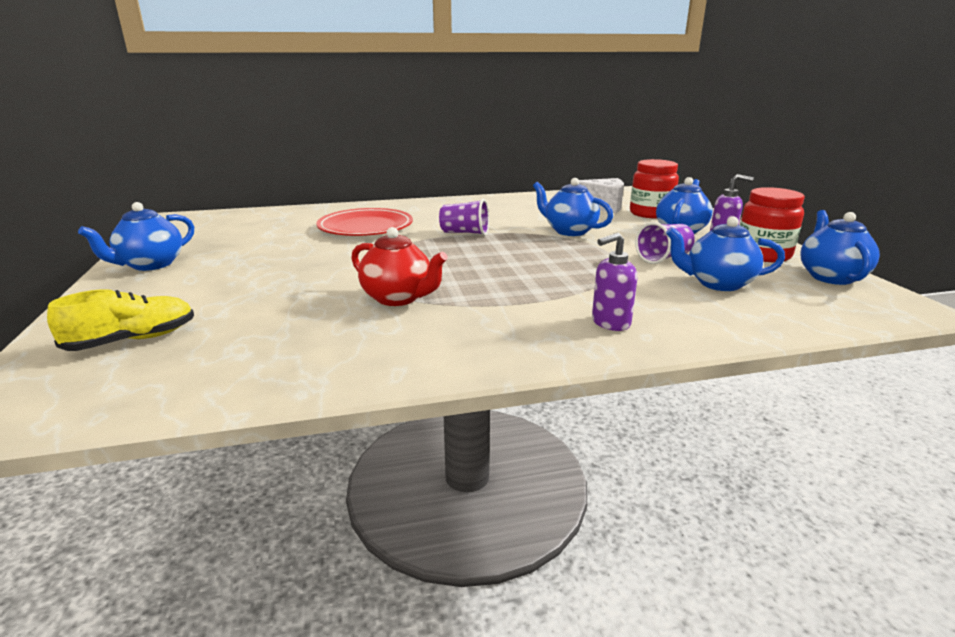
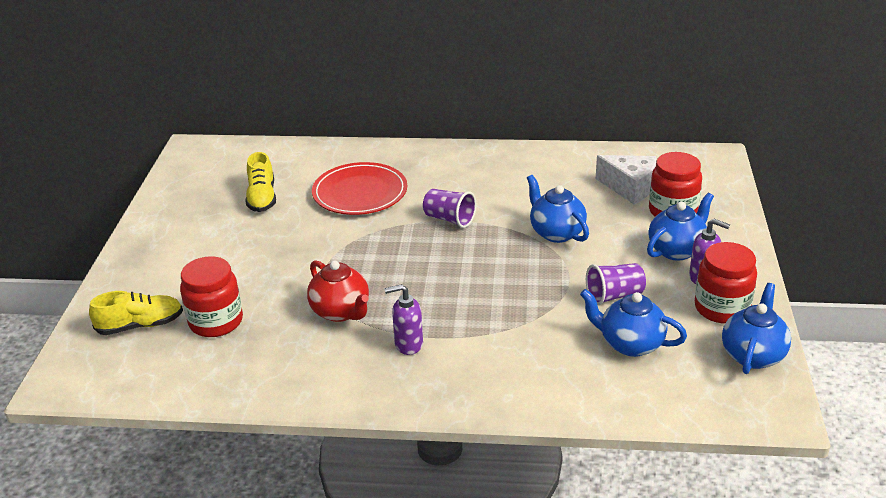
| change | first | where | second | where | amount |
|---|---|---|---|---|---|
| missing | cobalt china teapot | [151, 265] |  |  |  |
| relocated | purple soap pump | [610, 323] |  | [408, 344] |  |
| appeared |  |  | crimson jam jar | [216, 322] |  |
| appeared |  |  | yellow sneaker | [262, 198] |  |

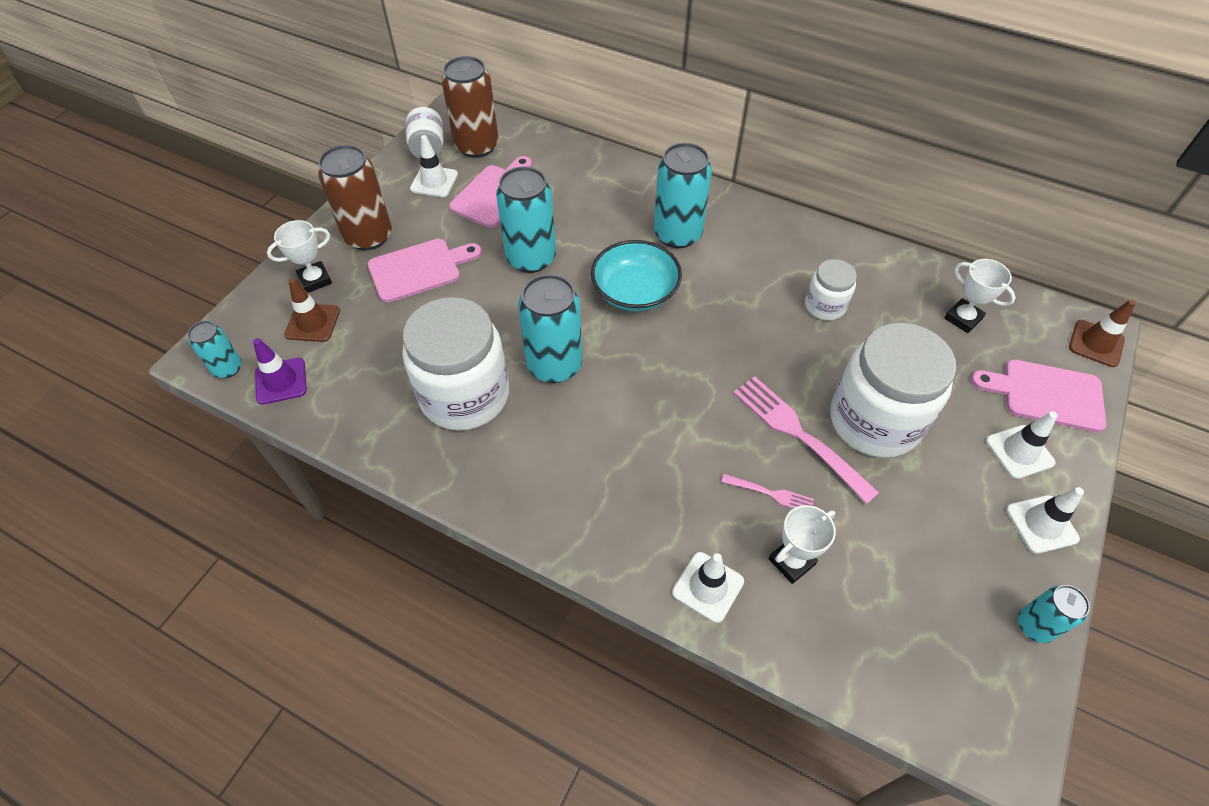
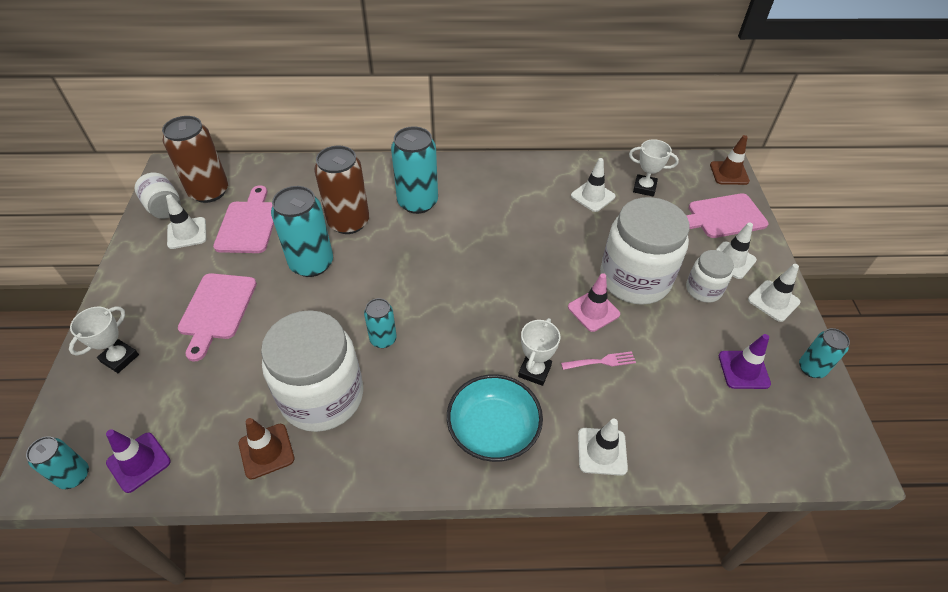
| change | first | where | second | where | amount |
|---|---|---|---|---|---|
| relocated | brown traffic cone | [312, 323] |  | [266, 451] |  |
| relocated | brown soda can | [368, 236] |  | [348, 222] |  |
| spun | rose-pink bread board | [419, 269] |  | [217, 310] | 150 degrees clockwise |
| size | turquoise soda can | [554, 365] |  | [383, 339] | x0.55 |
| relocated | turquoise serving bowl | [635, 291] |  | [493, 429] |  |
| exchanged | rose-pink dinner fork | [799, 434] | rose-pink traffic cone | [593, 310] |  |
| relocated | pure white trophy | [791, 561] |  | [534, 371] |  |
| relocated | pure white jam jar | [825, 306] |  | [703, 289] |  |
| appeared |  |  | pure white traffic cone | [592, 196] |  |
| appeared |  |  | purple traffic cone | [743, 370] |  |

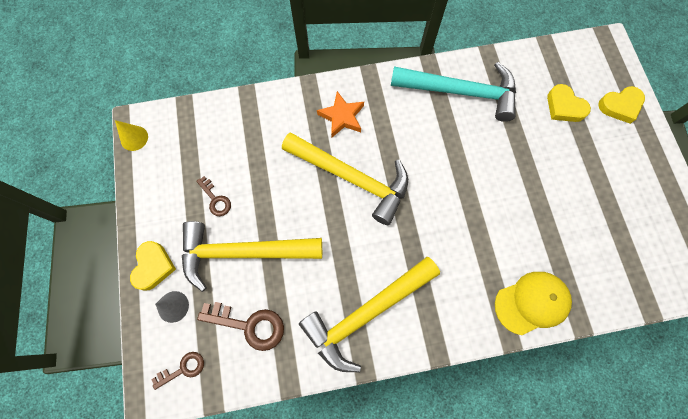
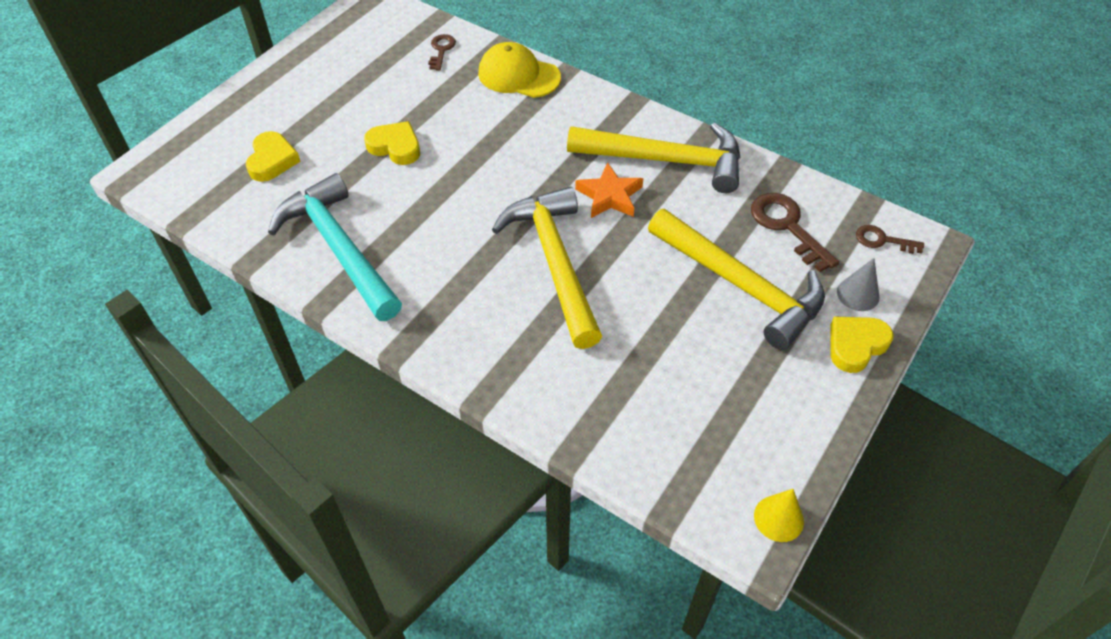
| change | first | where | second | where | amount |
|---|---|---|---|---|---|
| relocated | brown door key | [215, 199] |  | [441, 50] |  |
| relocated | orange star shape | [342, 117] |  | [609, 196] |  |
| relocated | yellow heart | [620, 106] |  | [395, 147] |  |

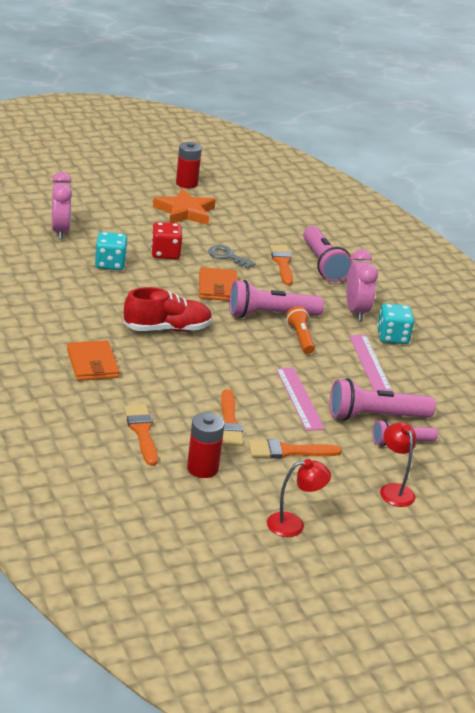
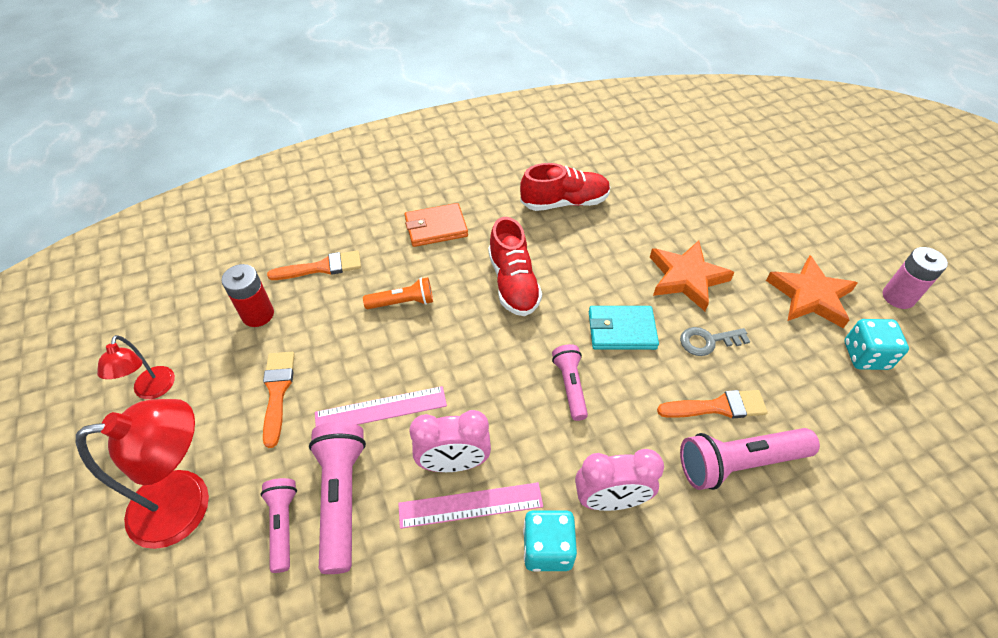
| change | first | where | second | where | amount |
|---|---|---|---|---|---|
| relocated | rose-pink alarm clock | [60, 231] |  | [453, 463] |  |
| relocated | turquoise die | [110, 264] |  | [865, 355] |  |
| exchanged | crimson die | [165, 253] | orange star shape | [686, 278] |  |
| colour | crimson battery | [186, 183] | rose-pink battery | [898, 297] |  |
| colour | orange wallet | [218, 287] | turquoise wallet | [621, 330] |  |
| spun | ash-grey door key | [227, 256] |  | [708, 341] | 135 degrees counterclockwise |
| missing | orange paint brush | [229, 422] |  |  |  |
| size | rose-pink pocket torch | [270, 315] |  | [570, 386] | x0.61 |
| relocated | orange pocket torch | [300, 338] |  | [402, 302] |  |
| size | crimson lamp | [394, 490] |  | [187, 503] | x1.81 |
| appeared |  |  | crimson sneaker | [564, 202] |  |

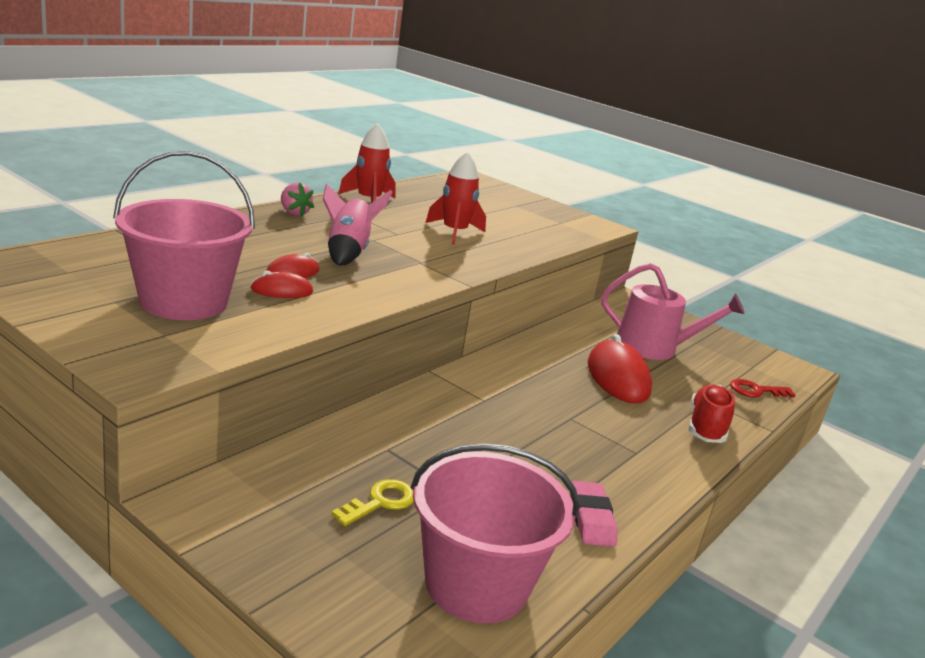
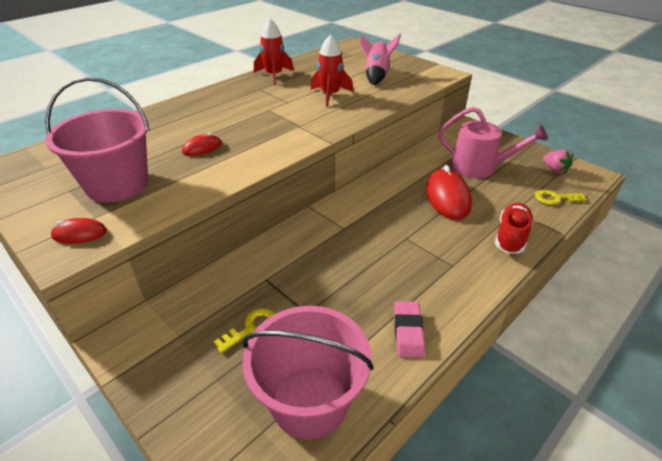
| change | first | where | second | where | amount |
|---|---|---|---|---|---|
| relocated | crimson computer mouse | [282, 291] |  | [79, 234] |  |
| relocated | rose-pink toy strawberry | [294, 213] |  | [554, 170] |  |
| relocated | rose-pink rocket | [348, 252] |  | [376, 76] |  |
| colour | crimson door key | [755, 391] | yellow door key | [555, 198] |  |

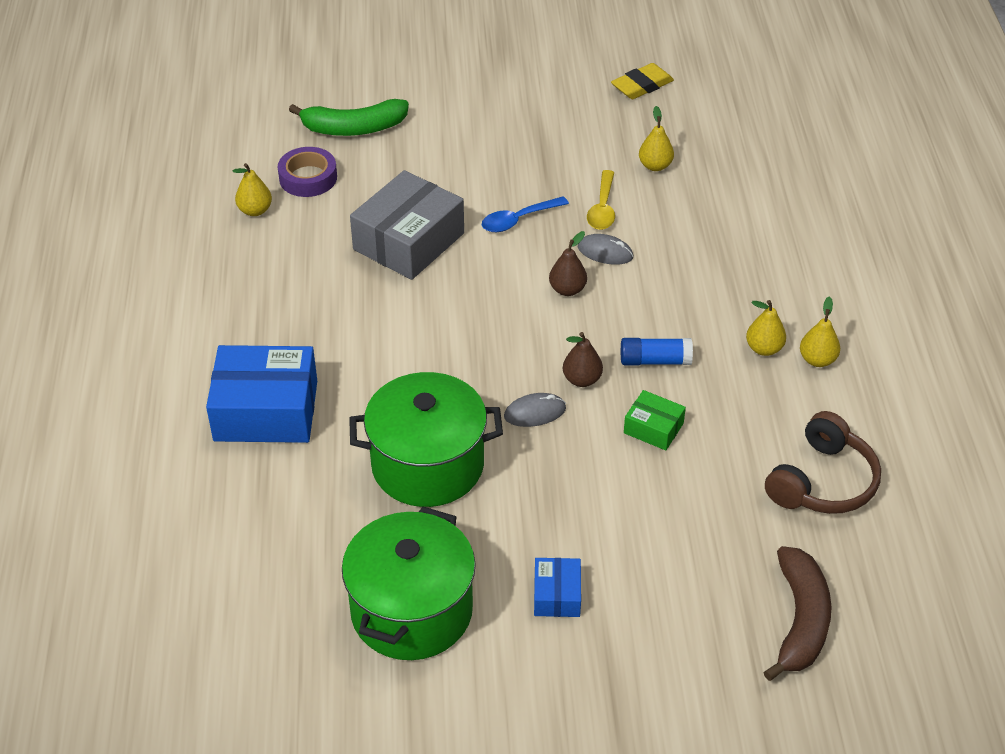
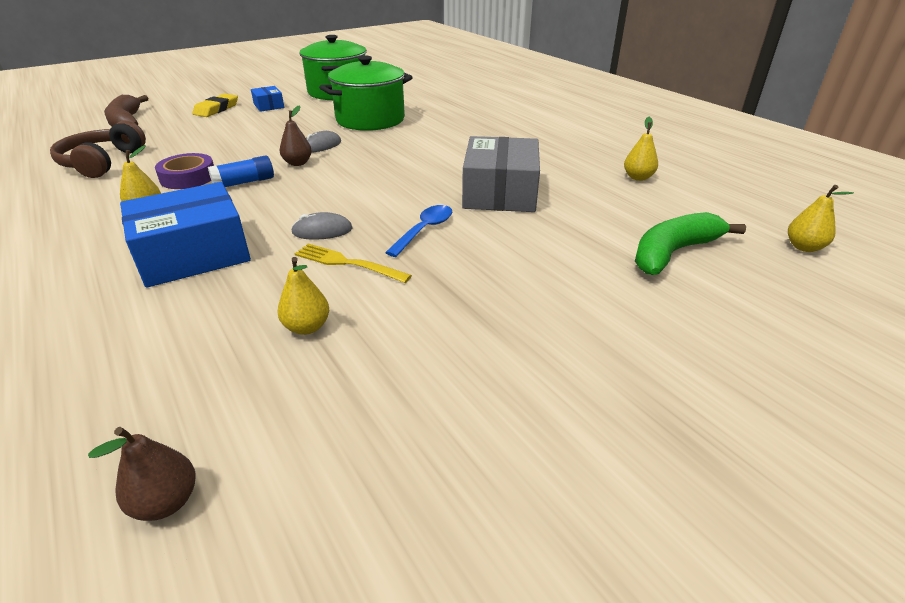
| change | first | where | second | where | amount |
|---|---|---|---|---|---|
| relocated | cobalt box | [266, 410] |  | [193, 254] |  |
| relocated | purple roll of tape | [308, 178] |  | [188, 177] |  |
| relocated | brown pear | [567, 289] |  | [166, 502] |  |
| exchanged | yellow teaspoon | [602, 208] | yellow dinner fork | [347, 263] |  |
| relocated | yellow eraser | [642, 85] |  | [216, 109] |  |
| missing | emerald box | [653, 428] |  |  |  |
| relocated | yellow pear | [817, 360] |  | [804, 247] |  |

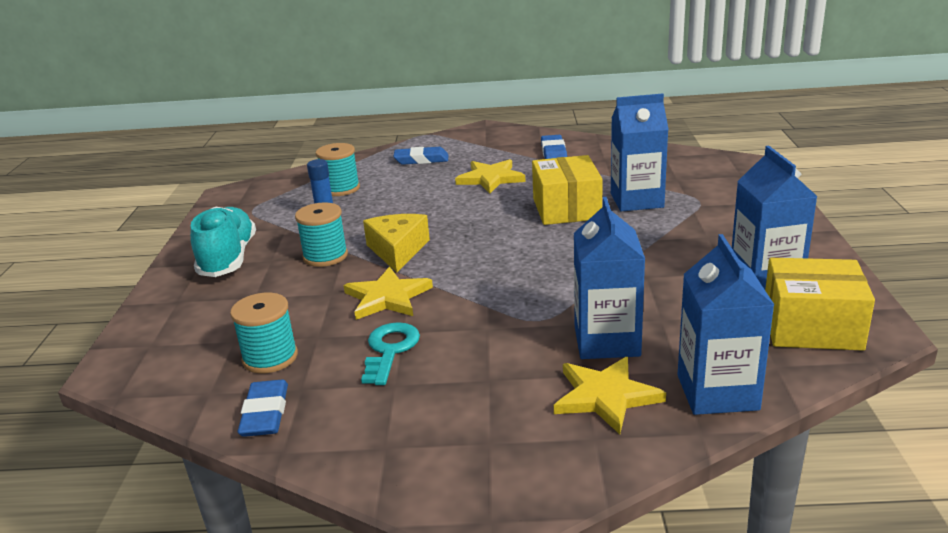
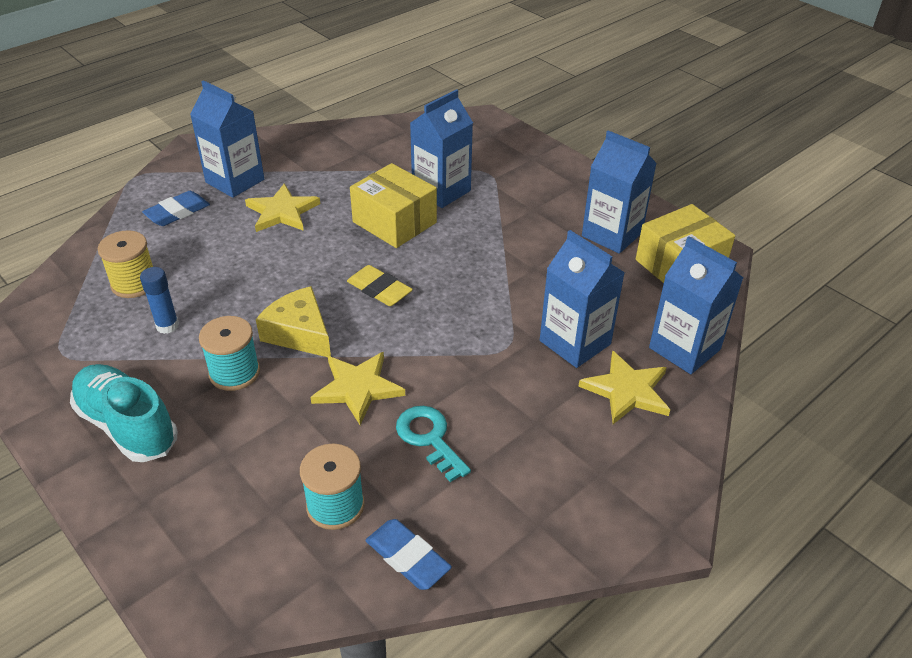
| change | first | where | second | where | amount |
|---|---|---|---|---|---|
| colour | turquoise bobbin | [341, 189] | yellow bobbin | [134, 283] |  |
| missing | cobalt eraser | [554, 153] |  |  |  |
| appeared |  |  | cobalt juice carton | [235, 181] |  |
| appeared |  |  | yellow eraser | [379, 290] |  |

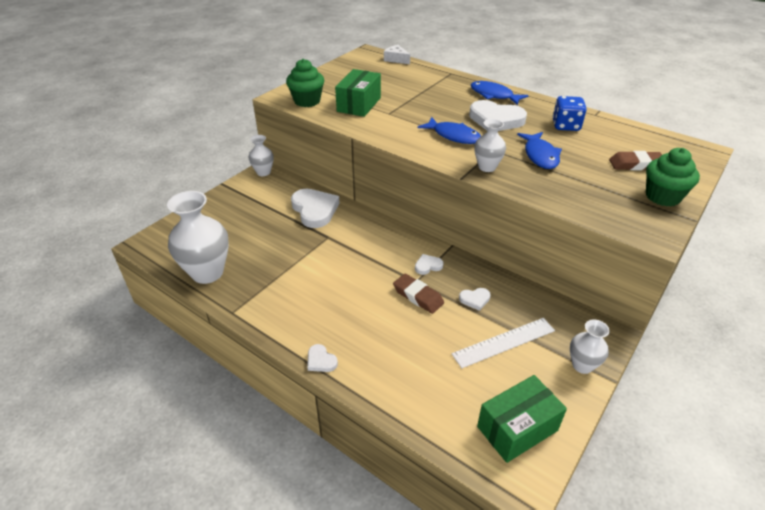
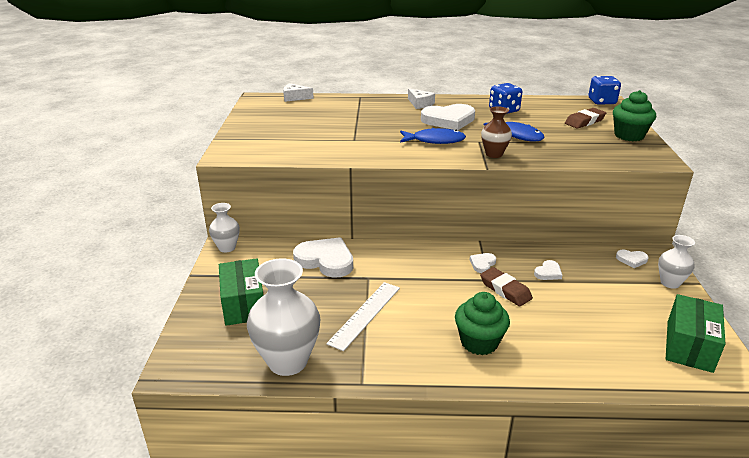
| change | first | where | second | where | amount |
|---|---|---|---|---|---|
| relocated | emerald cupcake | [307, 101] |  | [479, 342] |  |
| relocated | pure white heart | [321, 360] |  | [631, 260] |  |
| relocated | emerald box | [359, 104] |  | [243, 304] |  |
| spun | brown eraser | [418, 296] |  | [505, 290] | 45 degrees clockwise |
| relocated | pure white measuring stick | [504, 342] |  | [365, 314] |  |
| exchanged | cobalt fish | [493, 95] | pure white cheese | [420, 104] |  |
| colour | pure white flower vase | [487, 167] | brown flower vase | [494, 154] |  |
| appeared |  |  | cobalt die | [602, 102] |  |

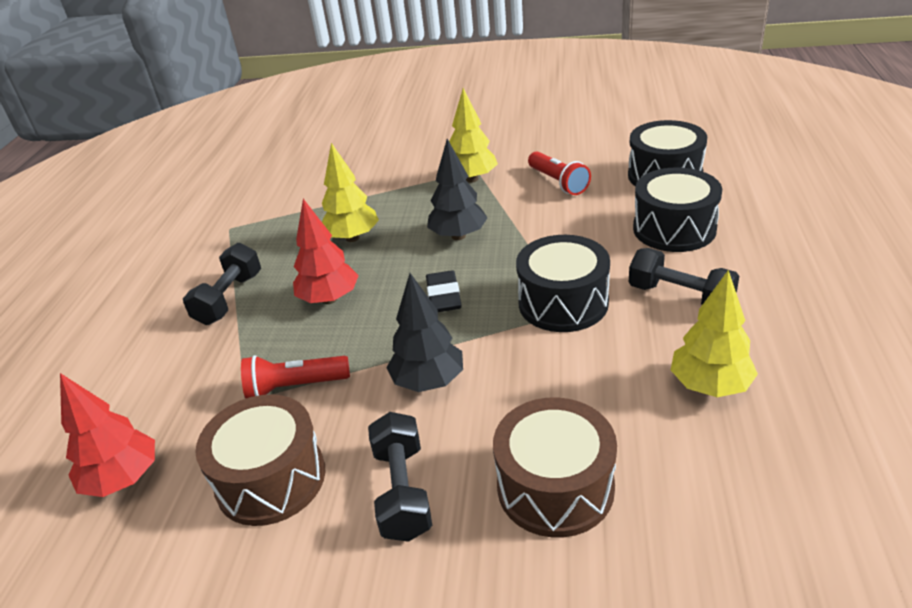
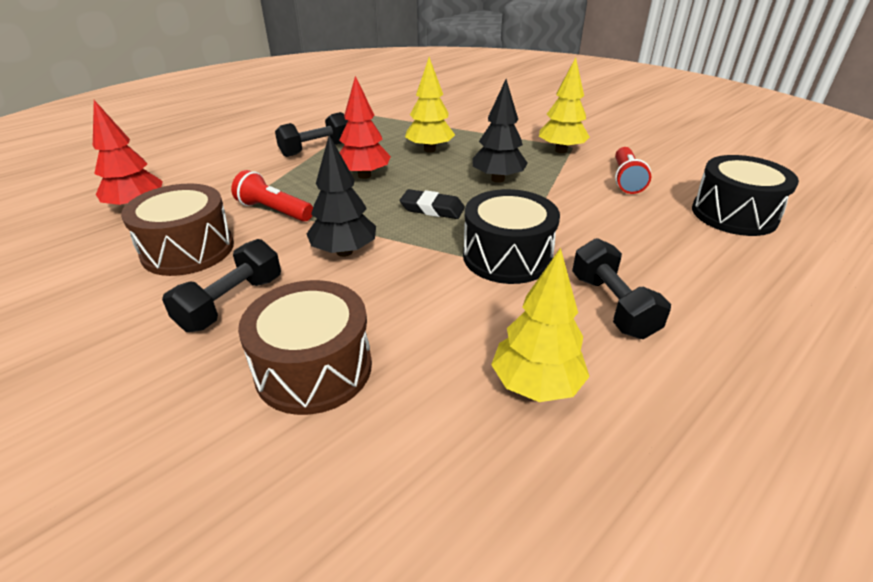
| change | first | where | second | where | amount |
|---|---|---|---|---|---|
| spun | jet-black eraser | [444, 296] |  | [432, 209] | 75 degrees clockwise |
| missing | jet-black toy drum | [674, 229] |  |  |  |

